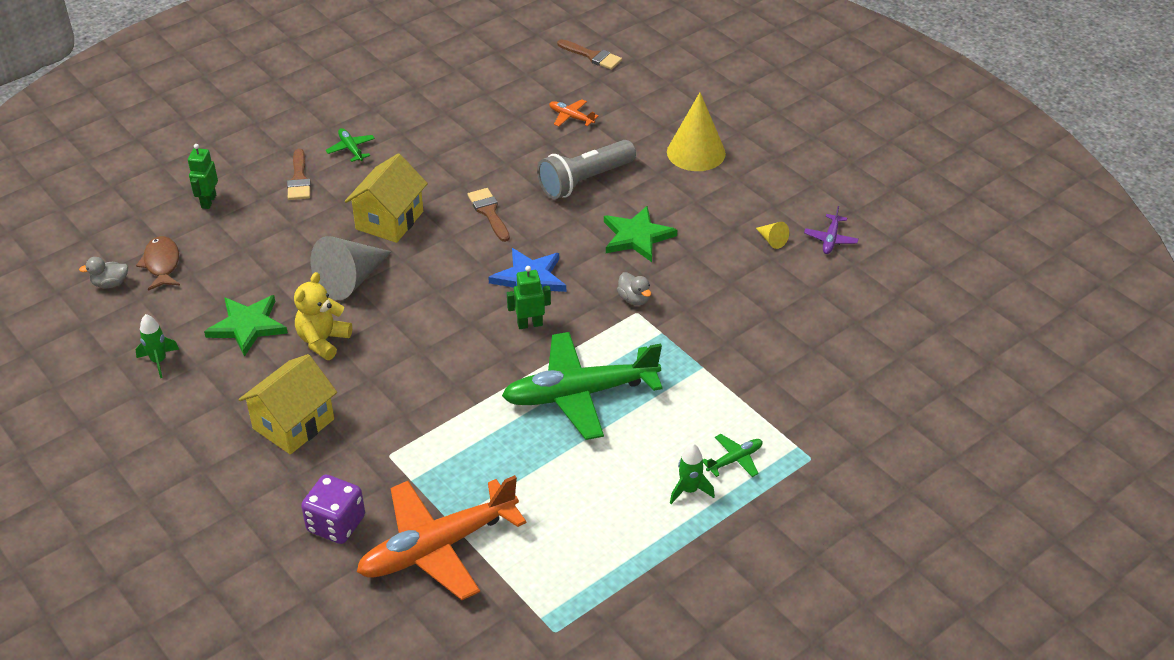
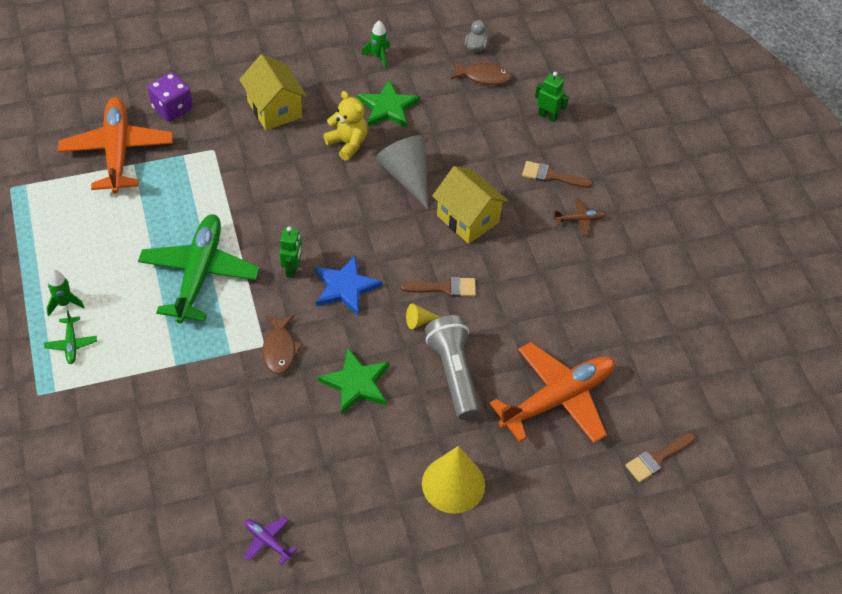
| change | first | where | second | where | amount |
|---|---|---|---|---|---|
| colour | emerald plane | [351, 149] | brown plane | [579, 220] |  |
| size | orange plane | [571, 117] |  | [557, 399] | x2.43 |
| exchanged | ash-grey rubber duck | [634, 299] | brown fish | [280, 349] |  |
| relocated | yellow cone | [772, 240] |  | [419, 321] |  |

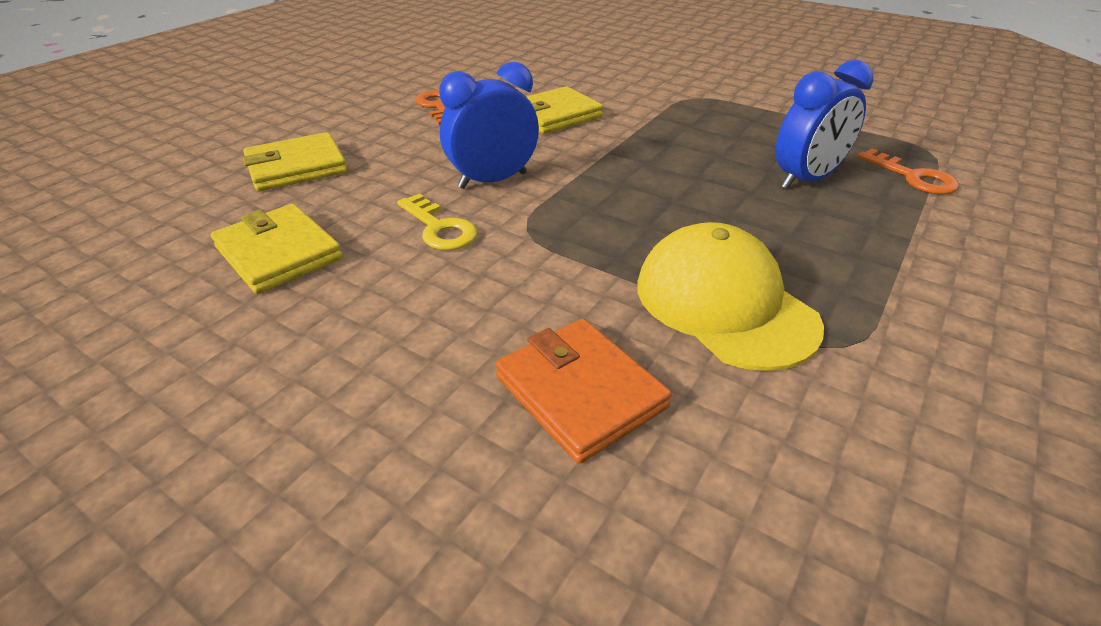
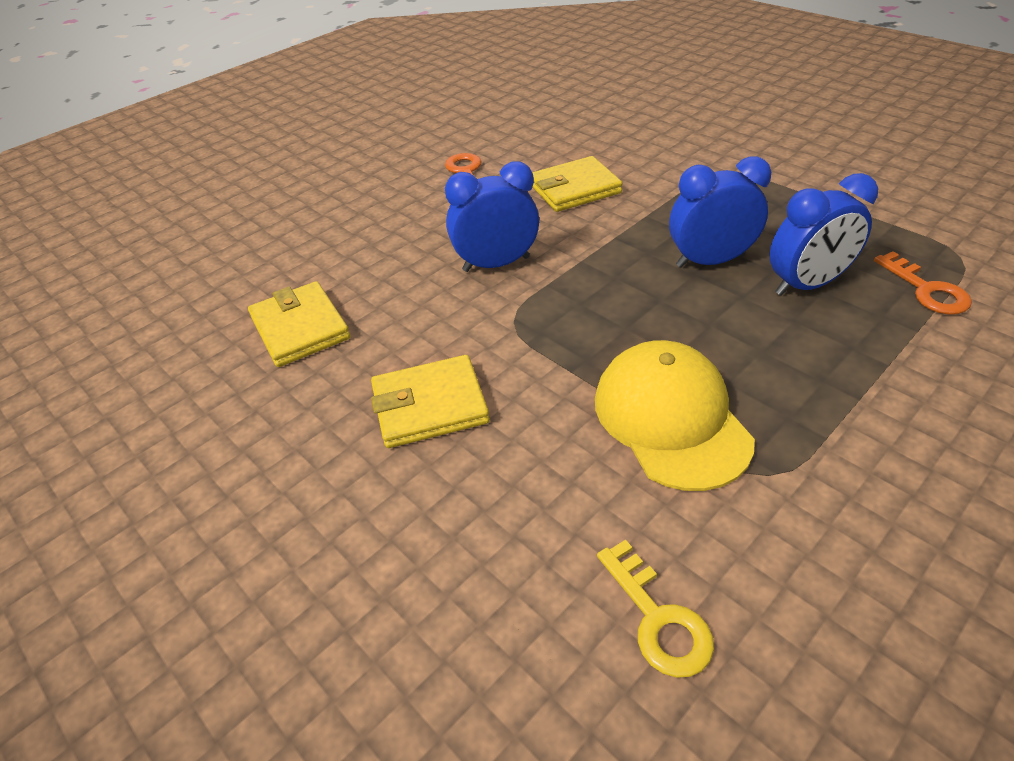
| change | first | where | second | where | amount |
|---|---|---|---|---|---|
| relocated | yellow wallet | [297, 167] |  | [430, 406] |  |
| relocated | yellow door key | [439, 228] |  | [658, 619] |  |
| missing | orange wallet | [580, 392] |  |  |  |
| appeared |  |  | cobalt alarm clock | [710, 261] |  |

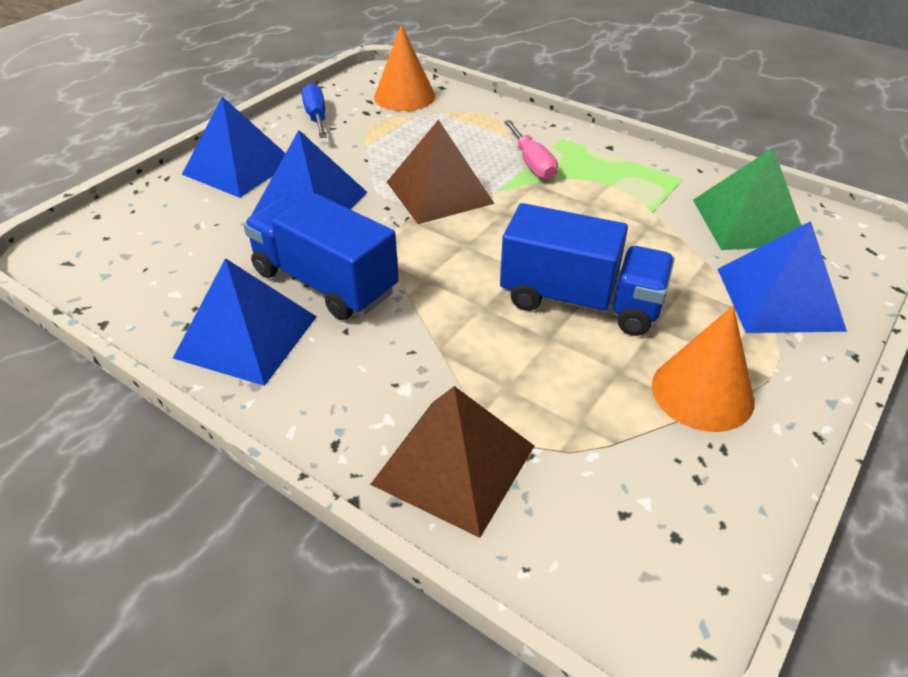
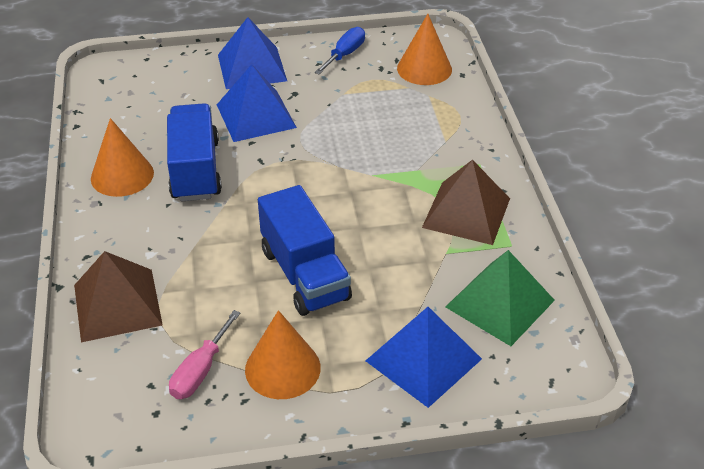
| change | first | where | second | where | amount |
|---|---|---|---|---|---|
| exchanged | cobalt pyramid shape | [246, 336] | orange cone | [122, 175] |  |
| relocated | brown pyramid shape | [439, 192] |  | [466, 212] |  |
| relocated | rose-pink screwdriver | [532, 164] |  | [200, 371] |  |

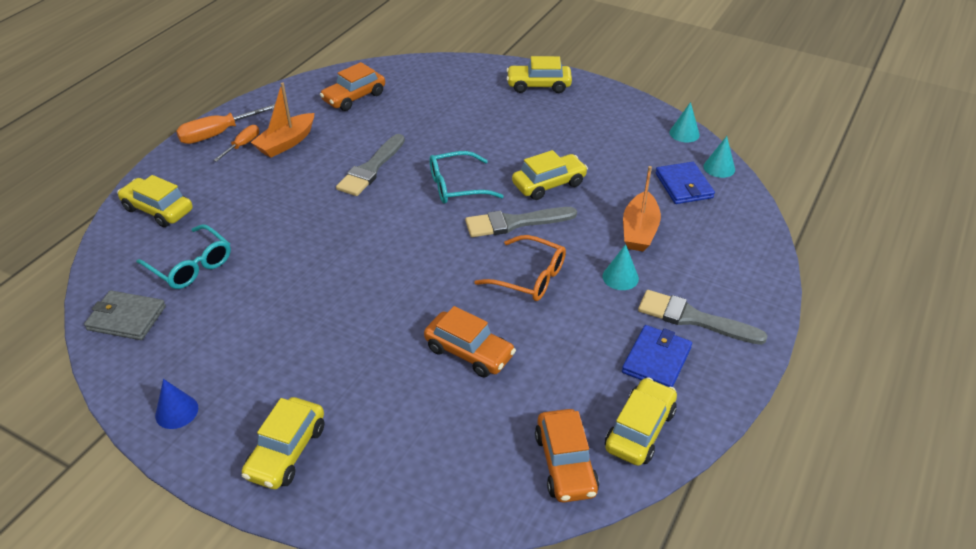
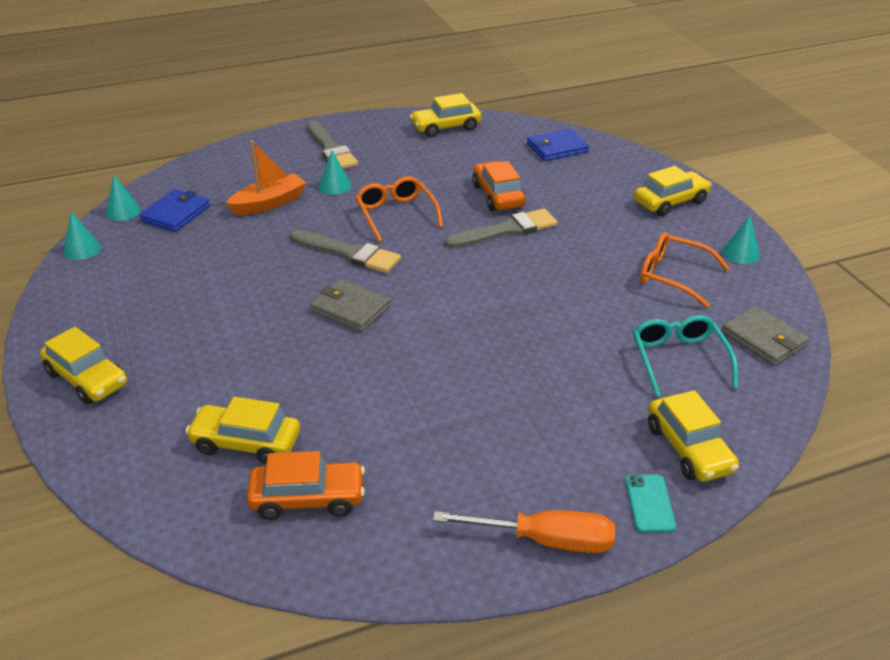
| change | first | where | second | where | amount |
|---|---|---|---|---|---|
| colour | cobalt cone | [176, 411] | turquoise cone | [740, 253] |  |
| missing | orange screwdriver | [242, 145] |  |  |  |
| missing | orange toy boat | [286, 143] |  |  |  |
| relocated | ash-grey paint brush | [371, 168] |  | [506, 230] |  |
| exchanged | turquoise eyeglasses | [456, 186] | ash-grey wallet | [350, 308] |  |
| relocated | yellow car | [549, 184] |  | [246, 443] |  |
| missing | orange car | [565, 464] |  |  |  |
| relocated | cobalt wallet | [656, 360] |  | [557, 148] |  |
| appeared |  |  | turquoise smartphone | [649, 503] |  |
| appeared |  |  | orange eyeglasses | [673, 276] |  |

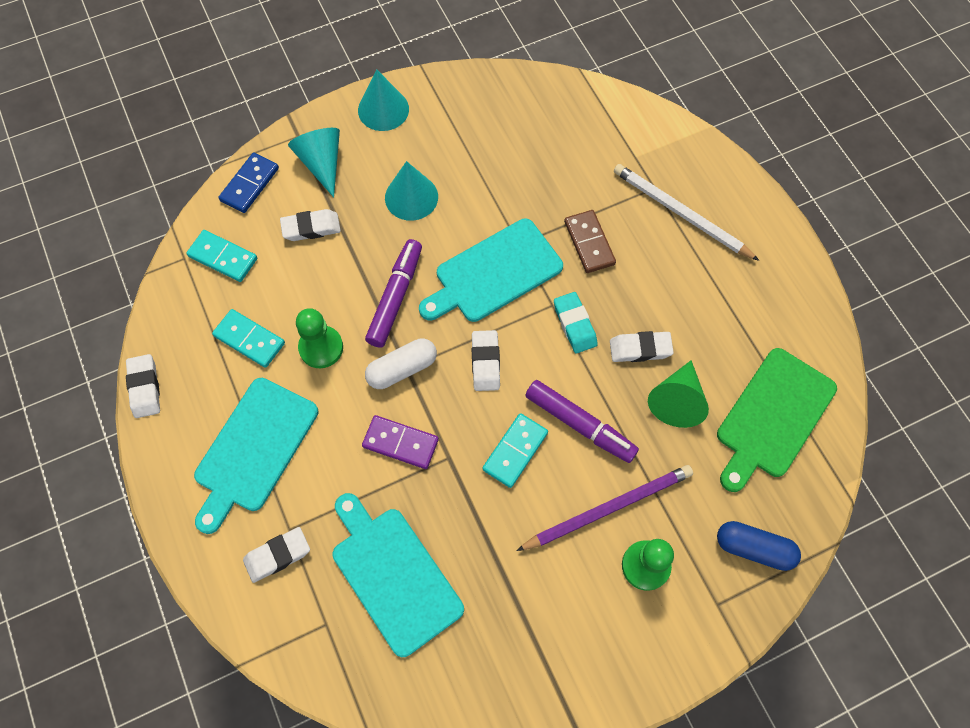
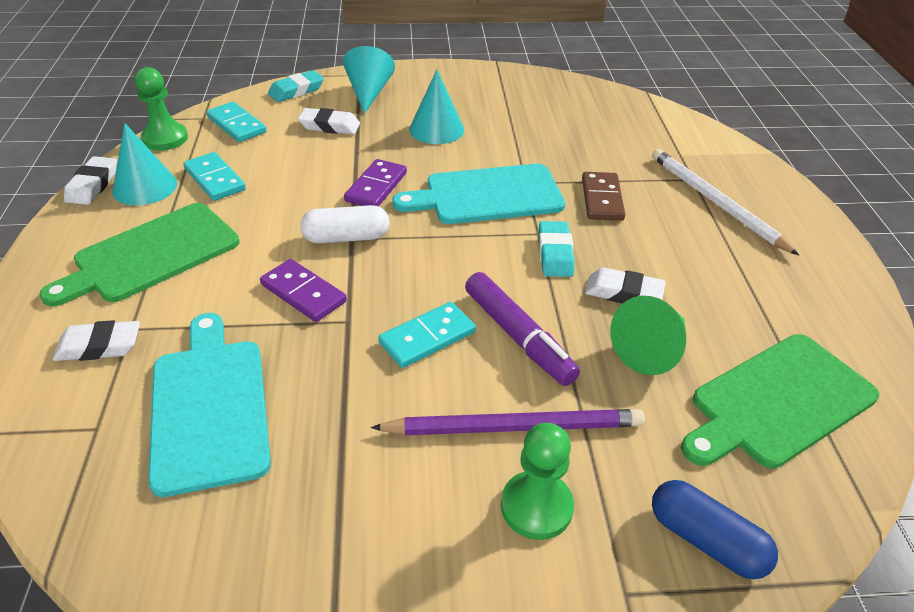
| change | first | where | second | where | amount |
|---|---|---|---|---|---|
| colour | turquoise bread board | [254, 449] | emerald bread board | [151, 255] |  |
| exchanged | cobalt domino piece | [250, 184] | turquoise eraser | [296, 91] |  |
| relocated | emerald pawn | [321, 348] |  | [165, 138] |  |
| relocated | turquoise cone | [383, 109] |  | [145, 187] |  |
| exchanged | purple felt pen | [396, 297] | purple domino piece | [376, 187] |  |
| missing | pure white eraser | [485, 362] |  |  |  |

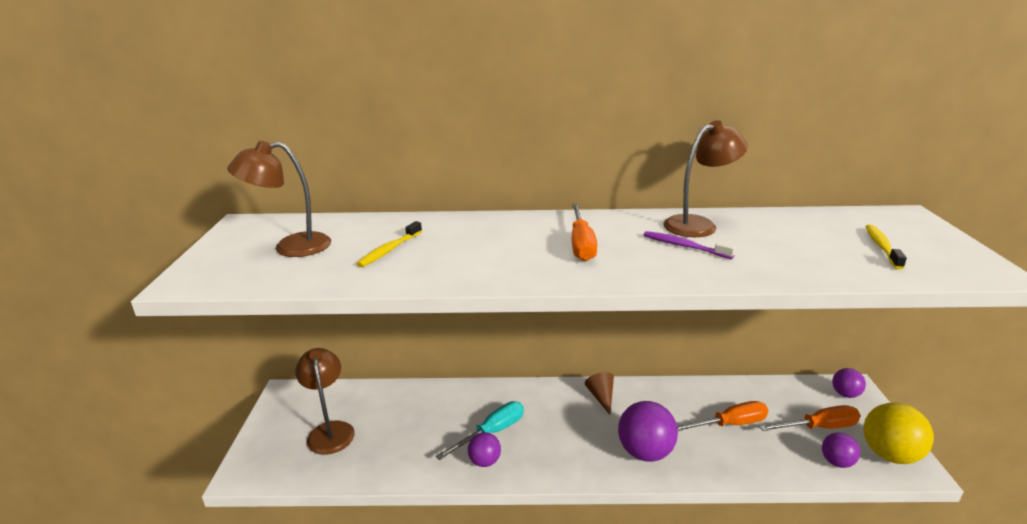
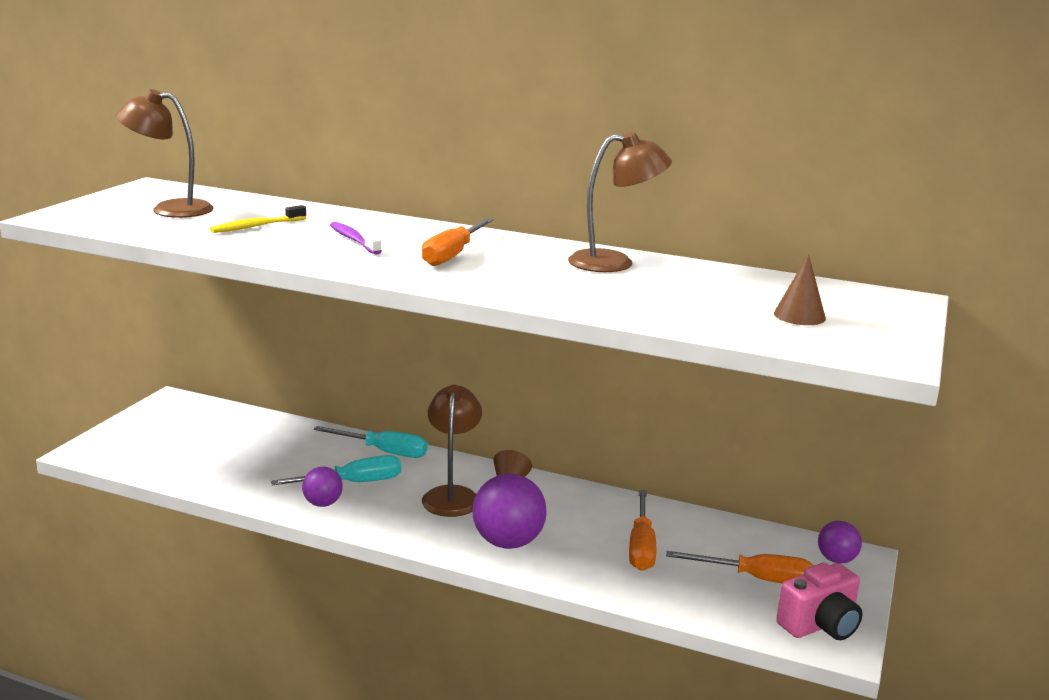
| change | first | where | second | where | amount |
|---|---|---|---|---|---|
| relocated | brown lamp | [330, 430] |  | [452, 495] |  |
| relocated | purple dental brush | [684, 246] |  | [353, 239] |  |
| spun | orange screwdriver | [730, 424] |  | [641, 546] | 90 degrees clockwise |
| missing | purple ball | [836, 462] |  |  |  |
| exchanged | yellow ball | [889, 454] | rose-pink compact camera | [820, 625] |  |
| exchanged | yellow dental brush | [881, 246] | brown cone | [799, 316] |  |
| appeared |  |  | turquoise screwdriver | [384, 451] |  |

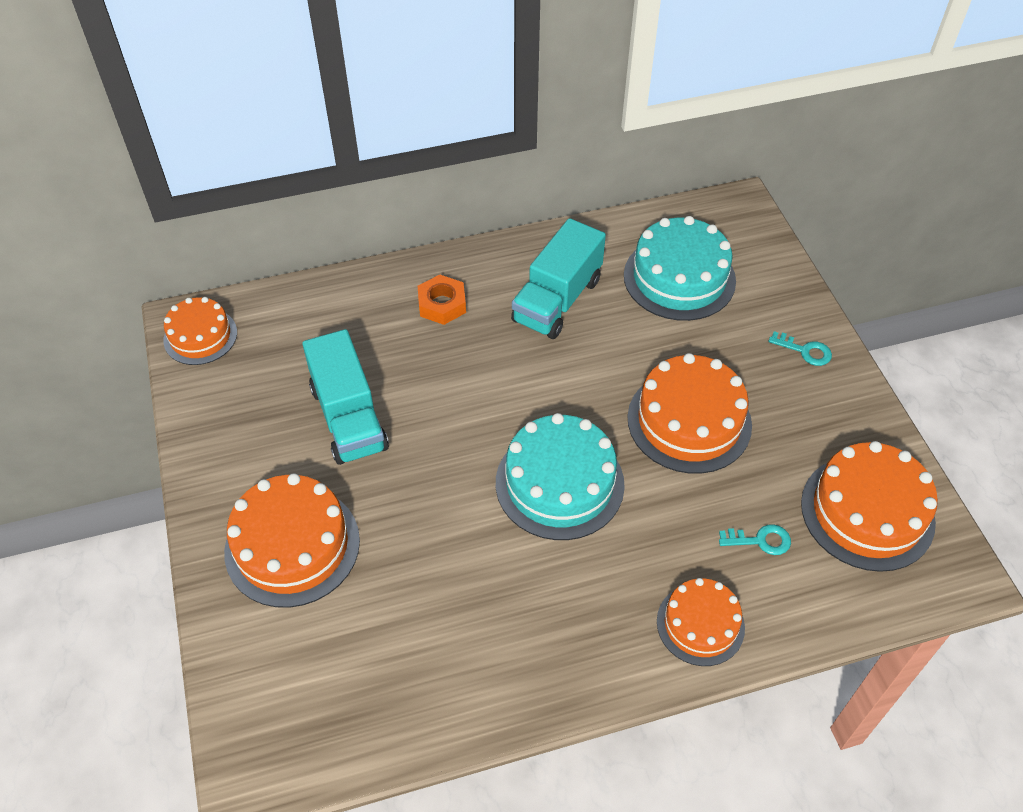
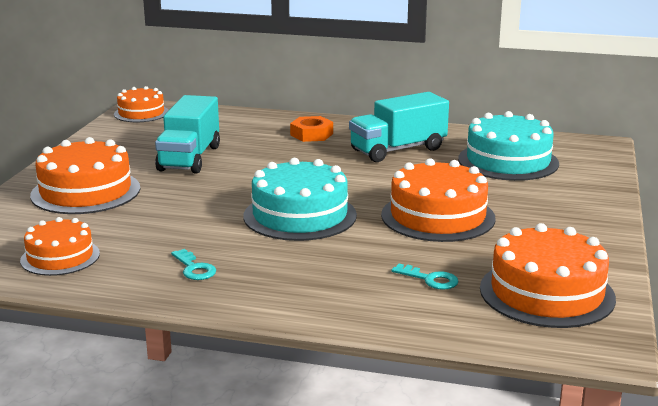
| change | first | where | second | where | amount |
|---|---|---|---|---|---|
| relocated | orange layer cake | [700, 624] |  | [60, 257] |  |
| relocated | turquoise door key | [805, 351] |  | [194, 268] |  |

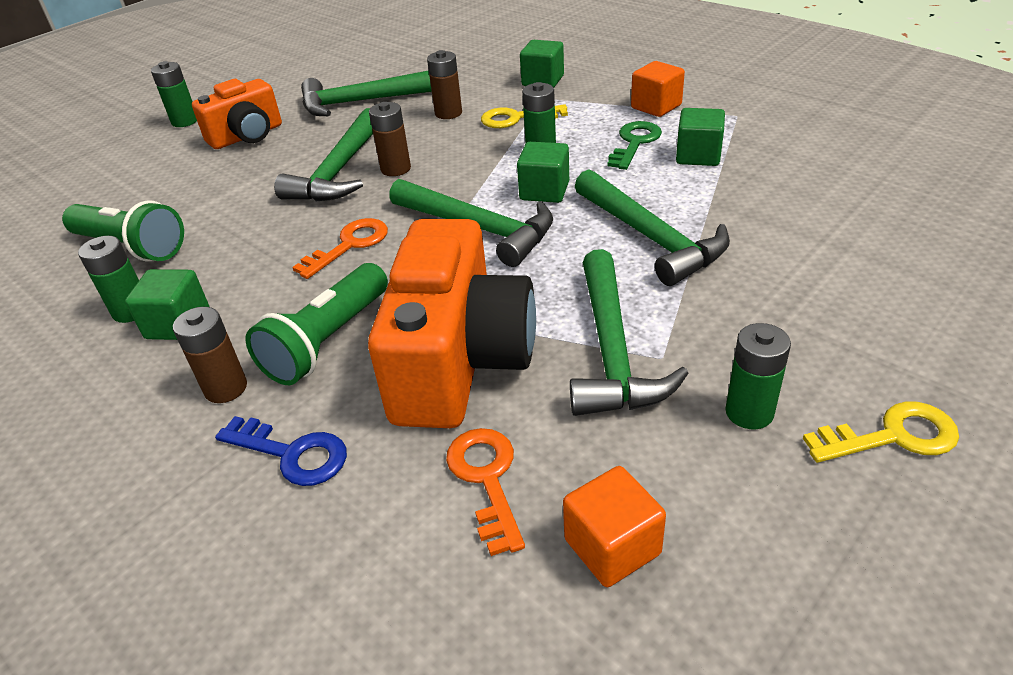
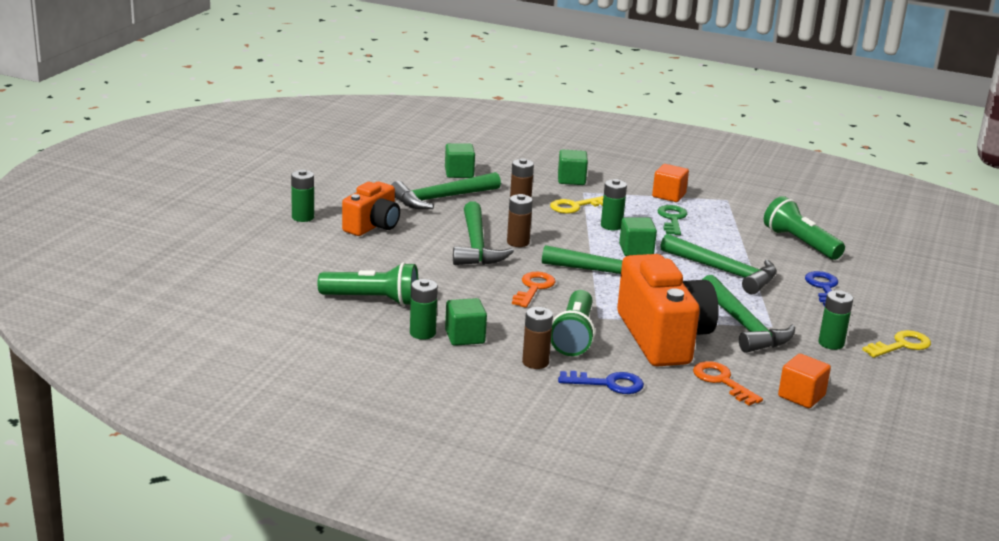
| change | first | where | second | where | amount |
|---|---|---|---|---|---|
| relocated | emerald block | [698, 156] |  | [459, 173] |  |
| appeared |  |  | emerald pocket torch | [800, 243] |  |
| appeared |  |  | cobalt door key | [823, 288] |  |

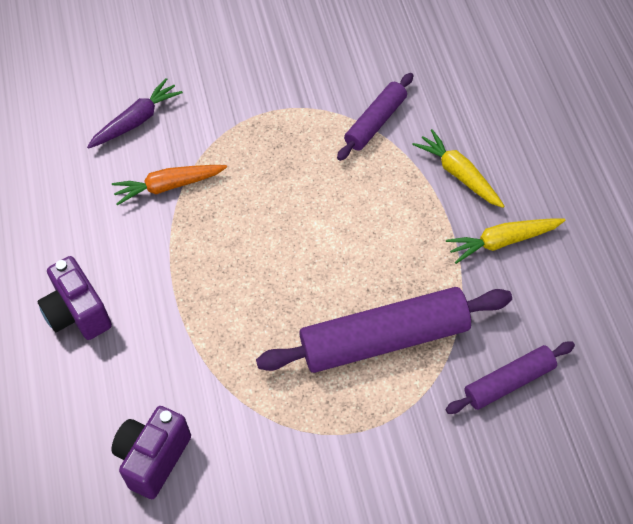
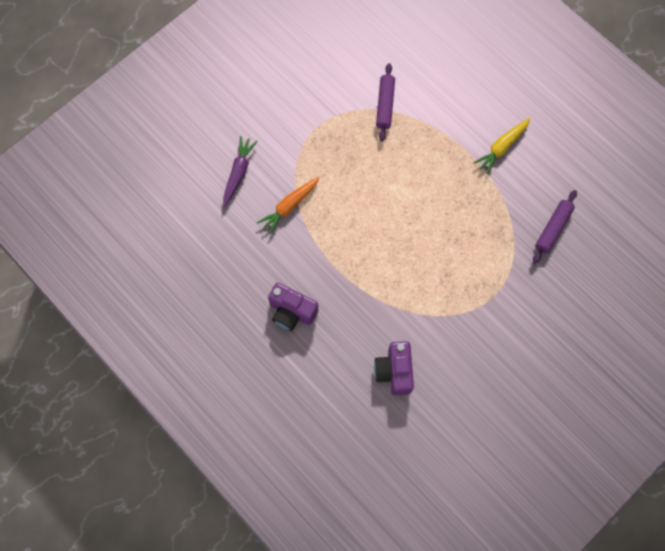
| change | first | where | second | where | amount |
|---|---|---|---|---|---|
| missing | purple pastry roller | [385, 339] |  |  |  |
| missing | yellow toy carrot | [459, 174] |  |  |  |

